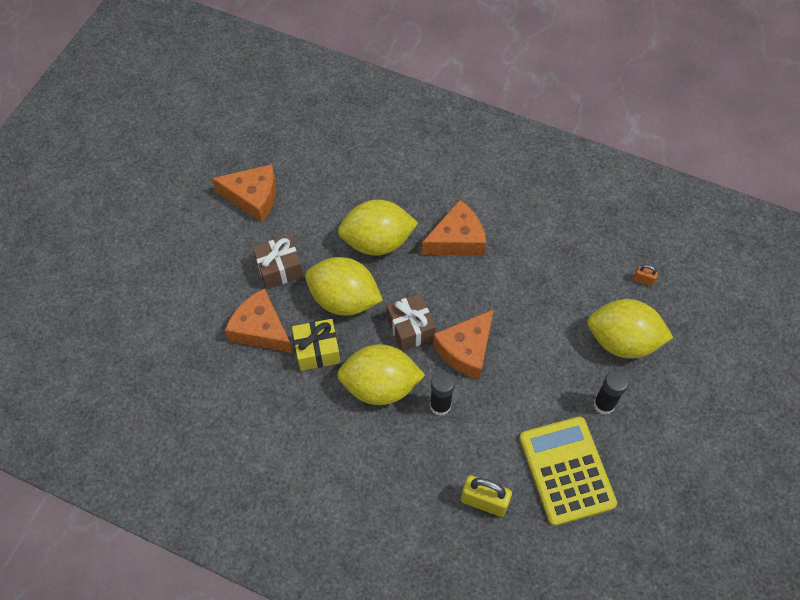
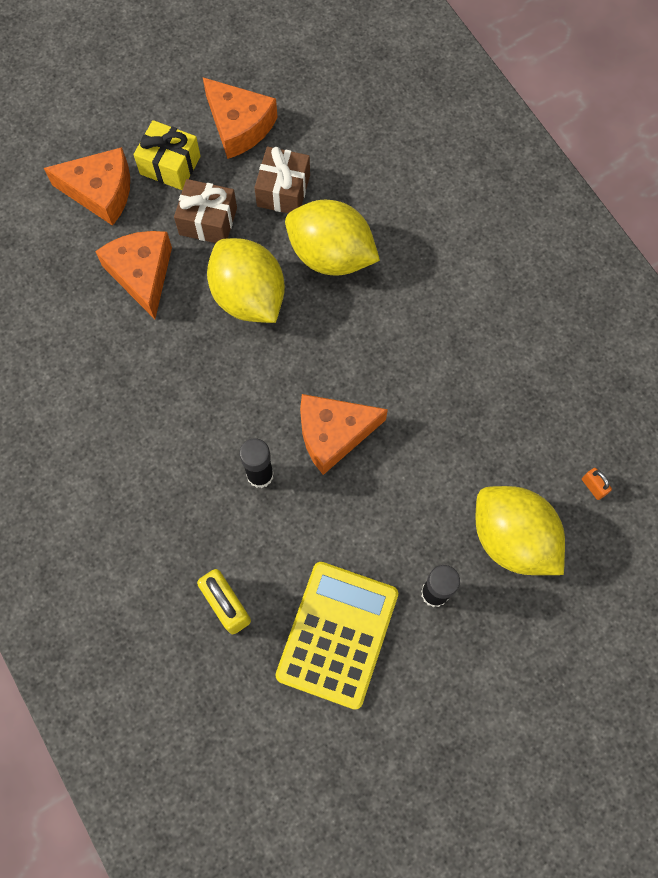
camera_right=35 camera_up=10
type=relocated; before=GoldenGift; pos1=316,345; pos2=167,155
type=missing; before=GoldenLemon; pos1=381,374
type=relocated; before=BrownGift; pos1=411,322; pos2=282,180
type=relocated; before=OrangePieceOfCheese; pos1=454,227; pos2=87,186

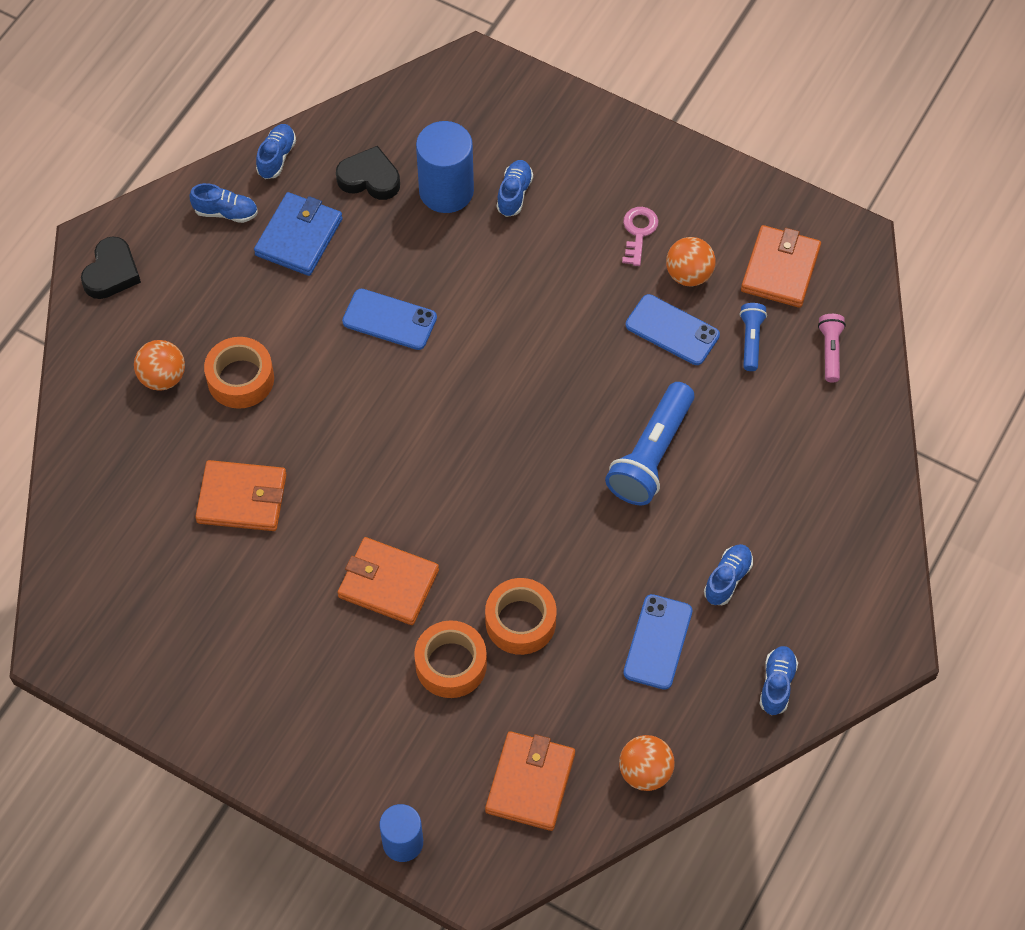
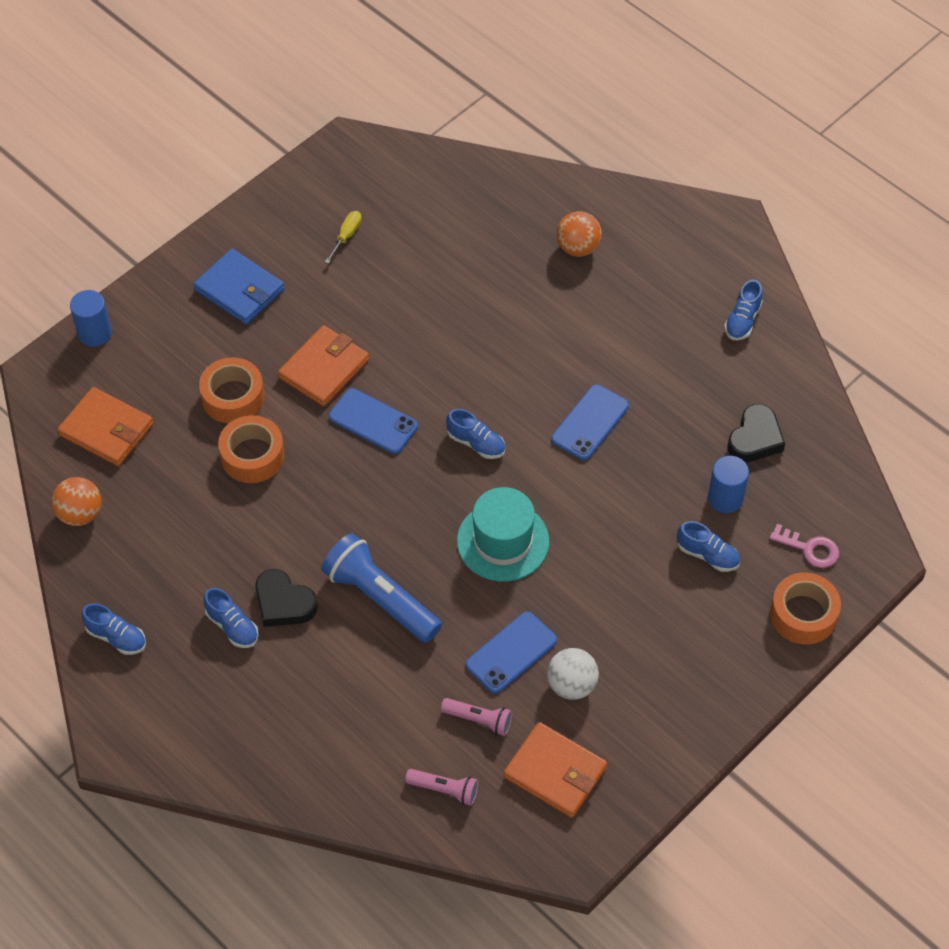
camera_right=105 camera_up=-5
type=relocated; before=JetBlackHeart; pos1=111,268; pos2=286,598
type=missing; before=OrangeWallet; pos1=241,495
type=relocated; before=OrangeRollOfTape; pos1=239,373; pos2=805,608
type=relocated; before=CobaltWallet; pos1=298,234; pos2=238,287
type=relocated; before=CobaltShoe; pos1=276,151; pos2=475,434
type=size; before=CobaltCylinderShape; pos1=445,167; pos2=728,484; scale=0.64
type=relocated; before=RosePinkLatchkey; pos1=640,236; pos2=804,546
type=relocated; before=CobaltPhone; pos1=657,642; pos2=373,421
type=colour; before=OrangeBall; after=SnowWhiteBall; pos1=691,261; pos2=573,674
type=colour; before=CobaltPocketTorch; after=RosePinkPocketTorch; pos1=753,337; pos2=476,717
type=appeared; after=GoldenScrewdriver; pos2=343,237
type=appeared; after=AquaTopHat; pos2=503,534

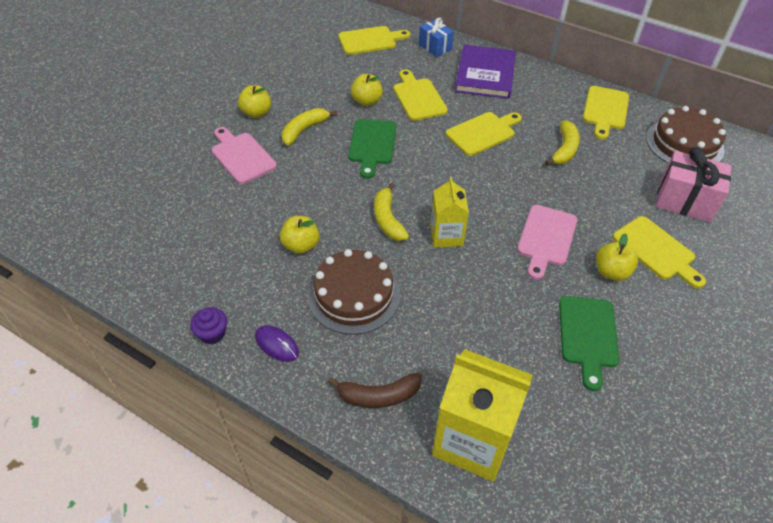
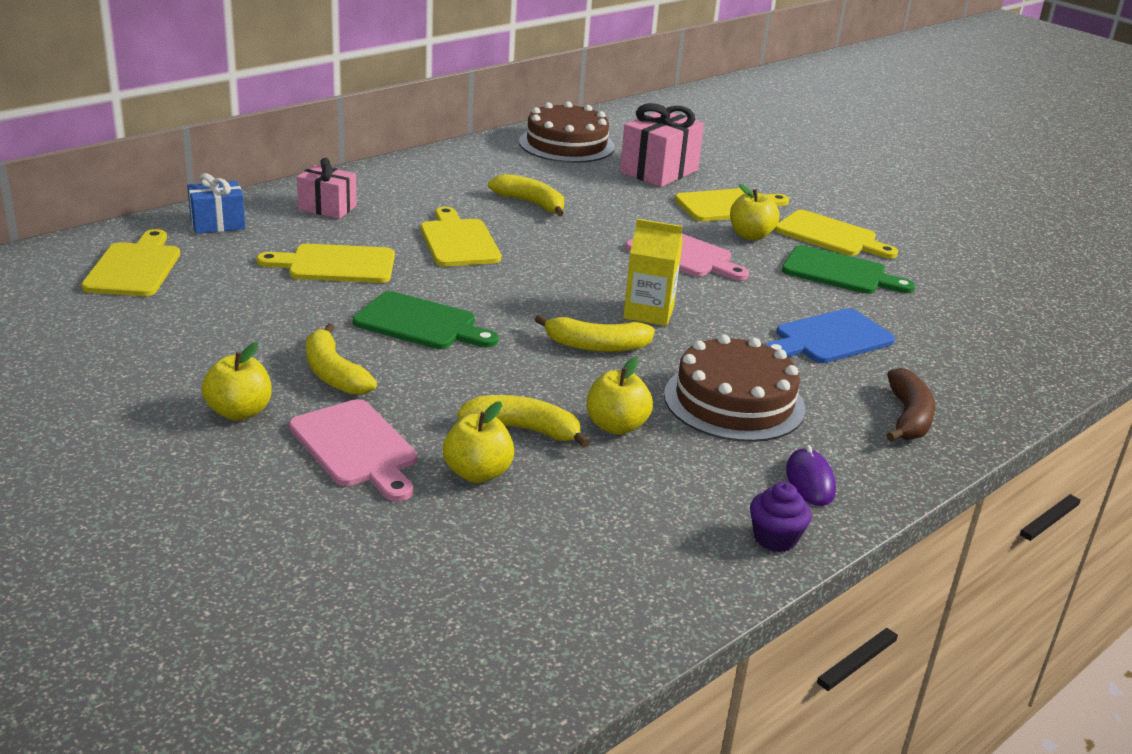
camera_right=-75 camera_up=-20
type=spun; before=RosePinkBreadBoard; pos1=244,155; pos2=353,450; turn=-105
type=spun; before=RoyalPurpleMouse; pos1=277,343; pos2=811,475; turn=-60
type=relocated; before=GoldenAppleFruit; pos1=367,90; pos2=478,442
type=missing; before=GoldenCarton; pos1=482,415
type=exchanged; before=RoyalPurpleHardcover; after=RosePinkGift; pos1=485,72; pos2=327,188
type=relocated; before=GoldenBreadBoard; pos1=606,112; pos2=836,234
type=appeared; after=GoldenBananaFruit; pos2=523,421
type=appeared; after=CobaltBreadBoard; pos2=829,335

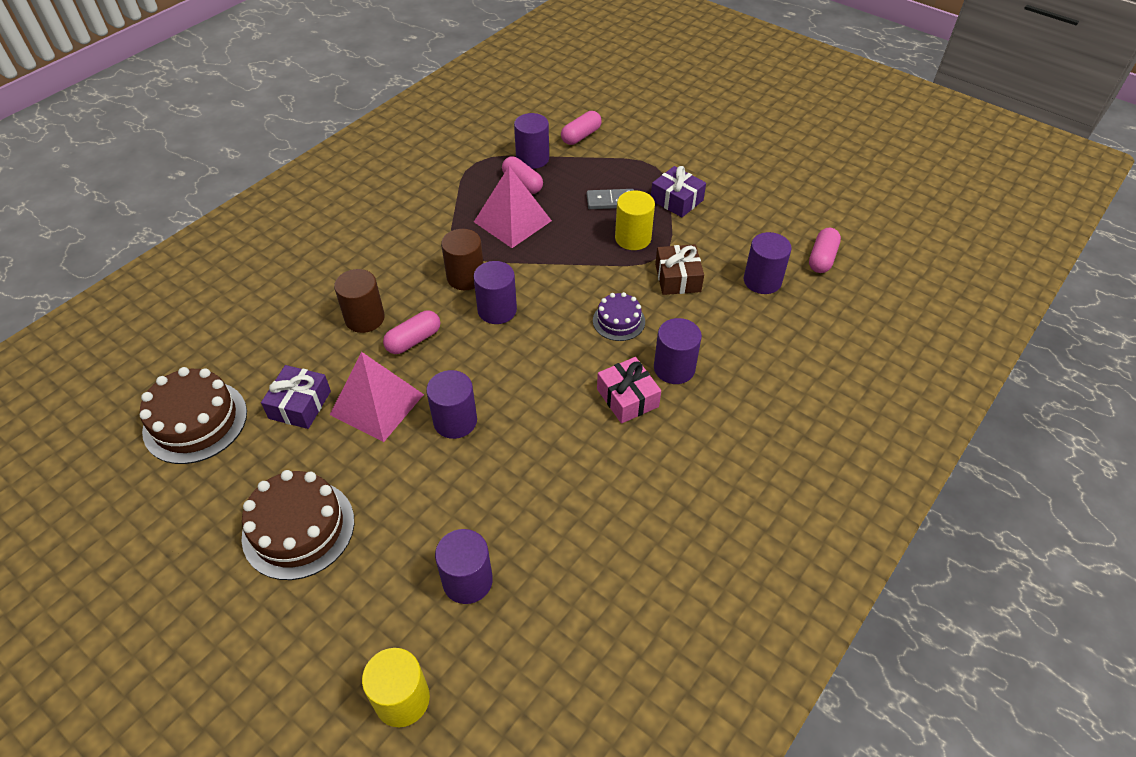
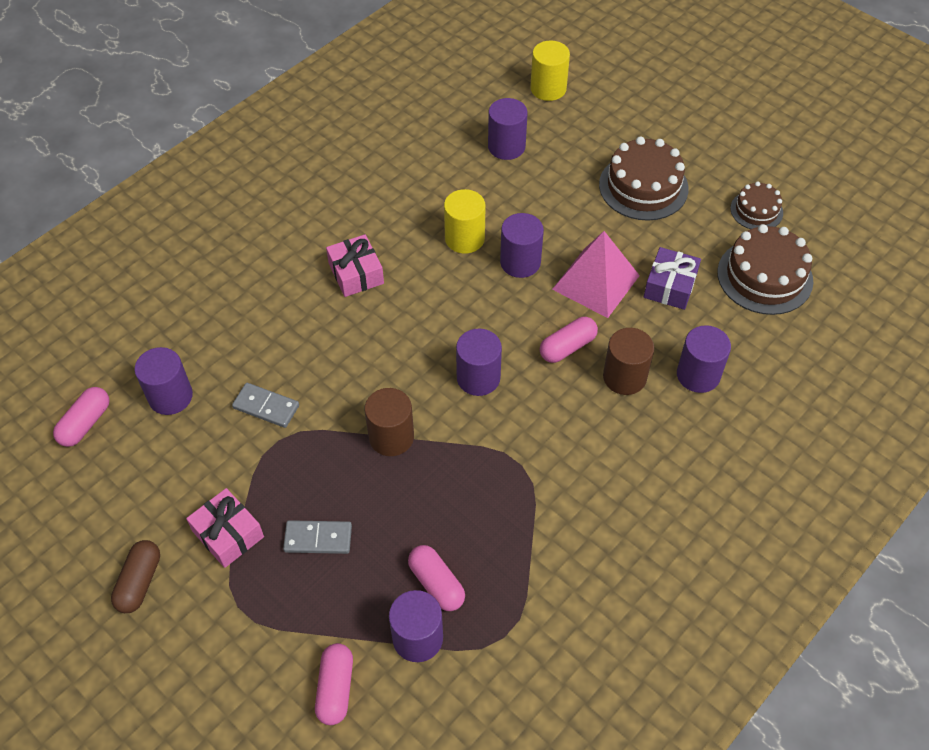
camera_right=-175 camera_up=5
type=relocated; before=BrownCylinderShape; pos1=462,259; pos2=389,422
type=missing; before=RosePinkPyramid; pos1=513,207
type=spun; before=RosePinkCapsule; pos1=581,128; pos2=334,684; turn=-45
type=missing; before=RoyalPurpleGateau; pos1=619,316
type=relocated; before=GoldenCylinderShape; pos1=635,220; pos2=464,221
type=colour; before=RoyalPurpleGift; after=RosePinkGift; pos1=678,191; pos2=225,528
type=relocated; before=RoyalPurpleCylinderShape; pos1=678,351; pos2=704,359
type=exchanged; before=BrownGift; after=GrayDominoPiece; pos1=679,270; pos2=265,405
type=appeared; after=BrownCapsule; pos2=135,576
type=appeared; after=BrownGateau; pos2=756,205

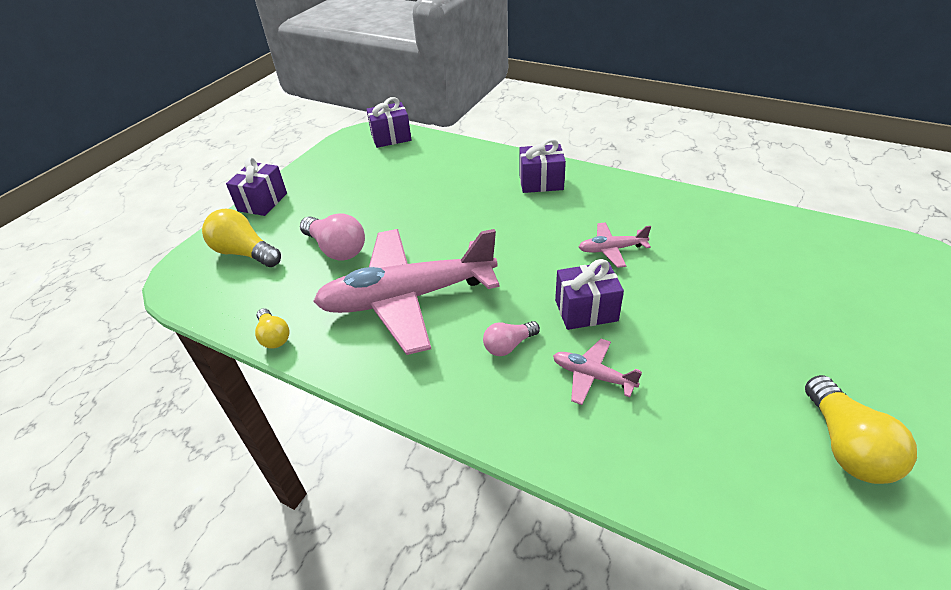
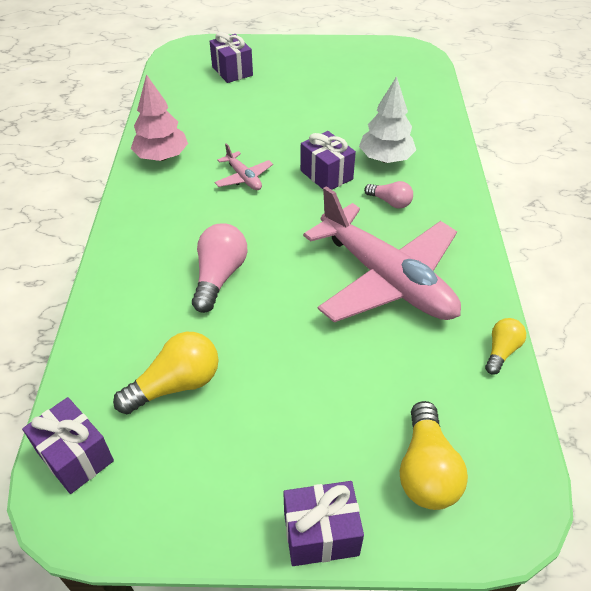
camera_right=-120 camera_up=5
type=relocated; before=RosePinkLightbulb; pos1=332,237; pos2=219,268
type=relocated; before=RoyalPurpleGift; pos1=542,166; pos2=231,57
type=exchanged; before=RosePinkAeroplane; after=SnowWhiteToyTree; pos1=597,372; pos2=387,119
type=relocated; before=GoldenLightbulb; pos1=861,429; pos2=165,373
type=appeared; after=RosePinkToyTree; pos2=159,117

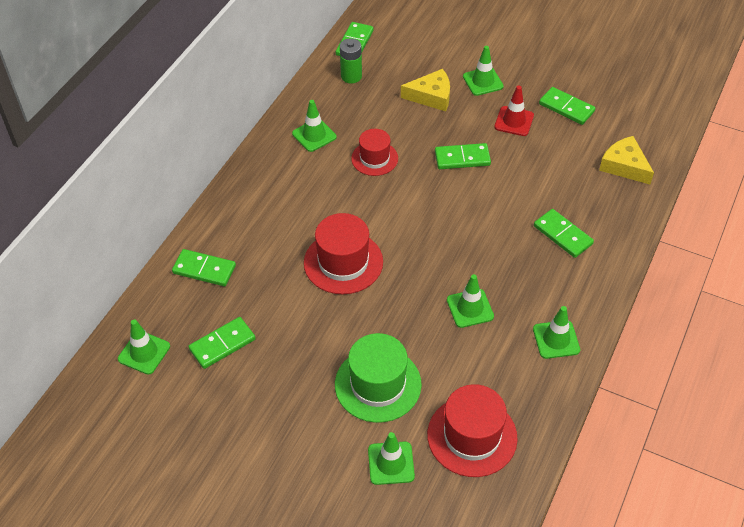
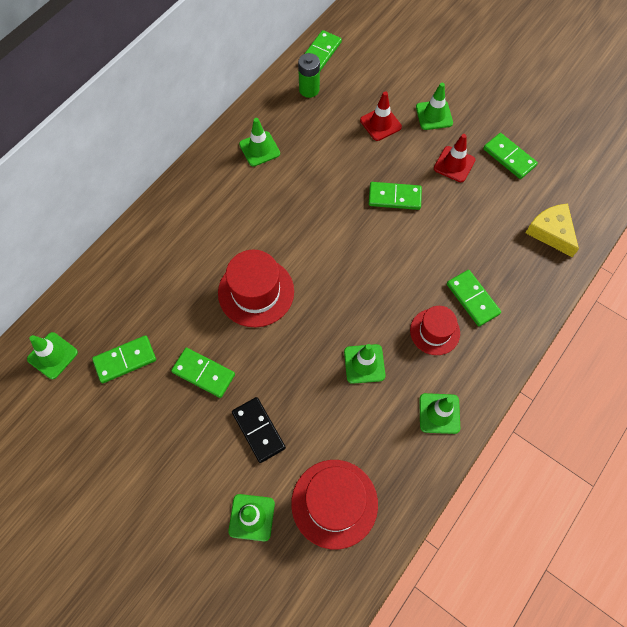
camera_right=10 camera_up=15
type=relocated; before=EmeraldDominoPiece; pos1=204,267; pos2=203,373
type=exchanged; before=EmeraldTopHat; after=JetBlackDominoPiece; pos1=378,378; pos2=259,430
type=relocated; before=CrimsonTopHat; pos1=374,152; pos2=435,330
type=exchanged; before=GoldenPieceOfCheese; after=CrimsonRoadCone; pos1=425,90; pos2=381,116

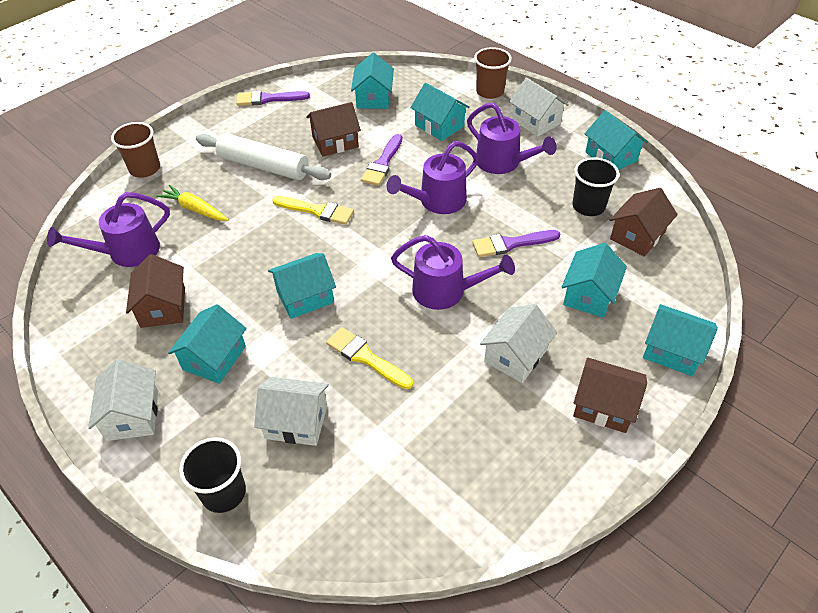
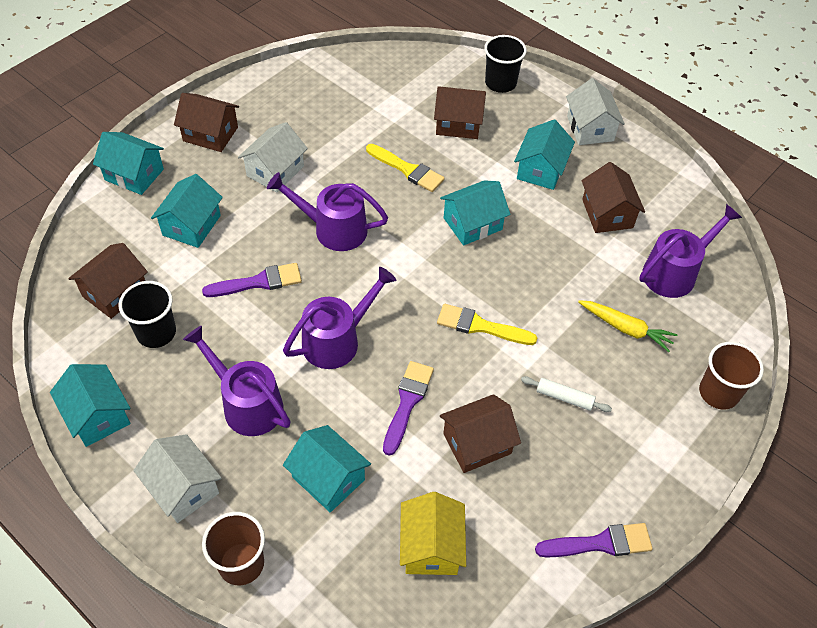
camera_right=175 camera_up=5
type=size; before=SnowWhiteRollingPin; pos1=263,156; pos2=566,394; scale=0.46
type=colour; before=SnowWhiteHouse; after=BrownHouse; pos1=291,411; pos2=460,112
type=colour; before=AquaHouse; after=GoldenHouse; pos1=372,81; pos2=433,533

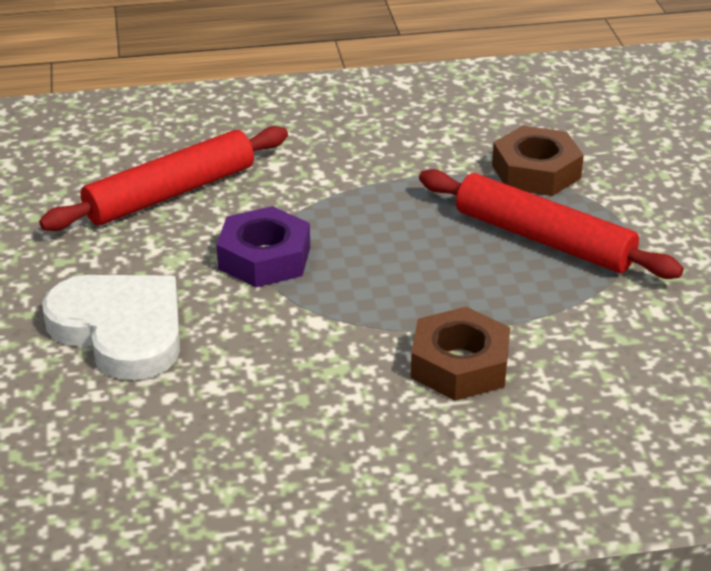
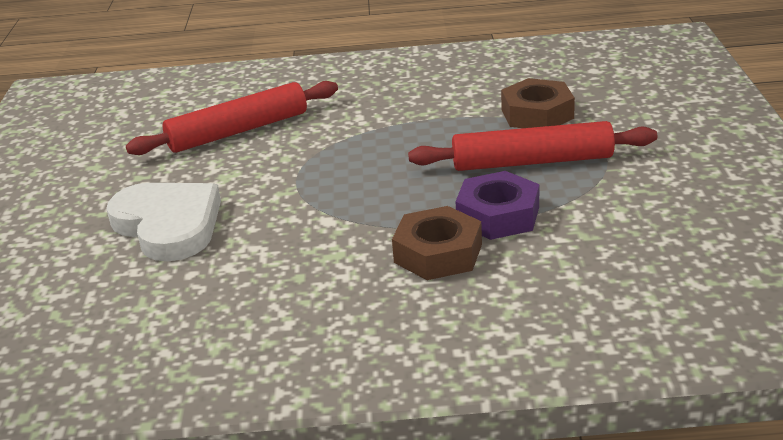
camera_right=10 camera_up=-5
type=relocated; before=RoyalPurpleNut; pos1=263,247; pos2=497,205
type=spun; before=CrimsonRollingPin; pos1=551,224; pos2=532,146; turn=-45

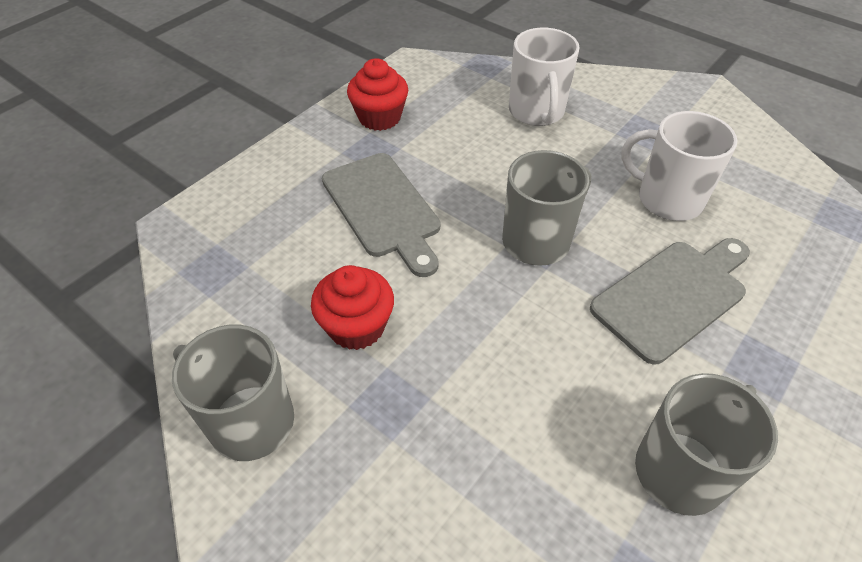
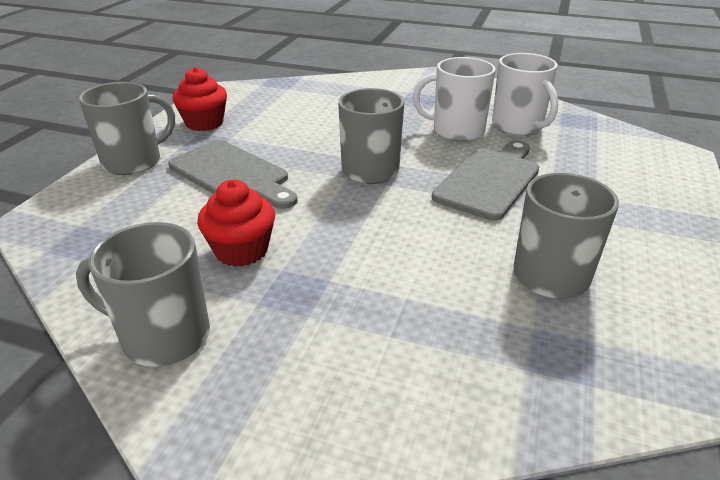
camera_right=-20 camera_up=-15
type=relocated; before=SnowWhiteTeaMug; pos1=544,77; pos2=525,94
type=appeared; after=GrayTeaMug; pos2=127,128

